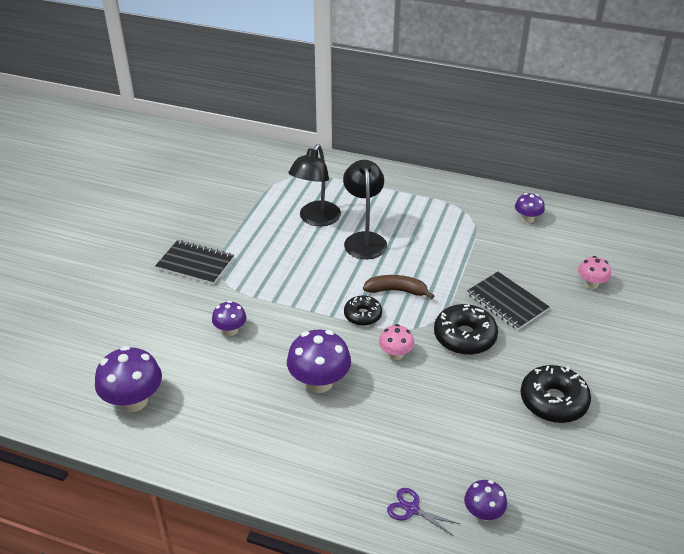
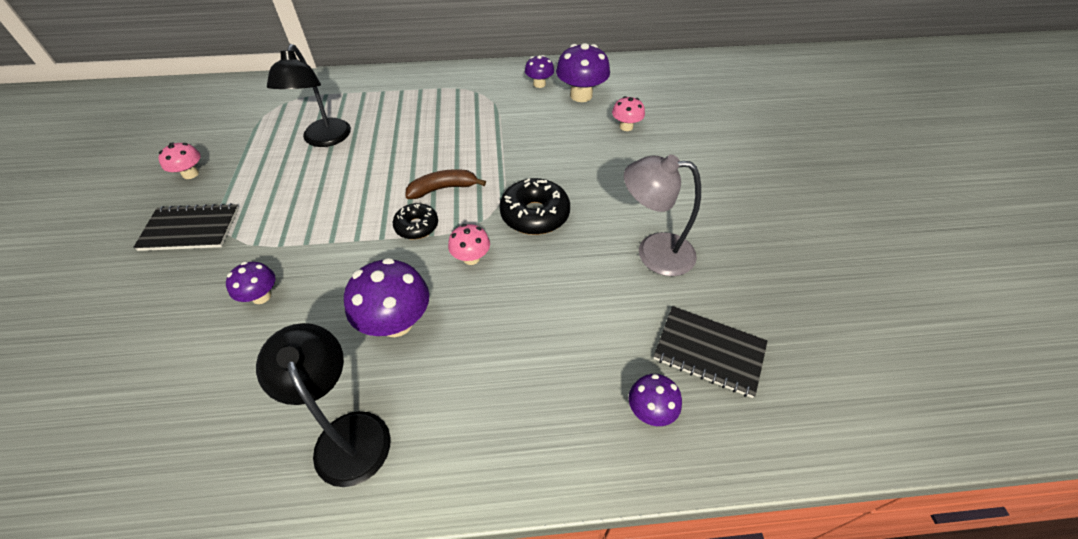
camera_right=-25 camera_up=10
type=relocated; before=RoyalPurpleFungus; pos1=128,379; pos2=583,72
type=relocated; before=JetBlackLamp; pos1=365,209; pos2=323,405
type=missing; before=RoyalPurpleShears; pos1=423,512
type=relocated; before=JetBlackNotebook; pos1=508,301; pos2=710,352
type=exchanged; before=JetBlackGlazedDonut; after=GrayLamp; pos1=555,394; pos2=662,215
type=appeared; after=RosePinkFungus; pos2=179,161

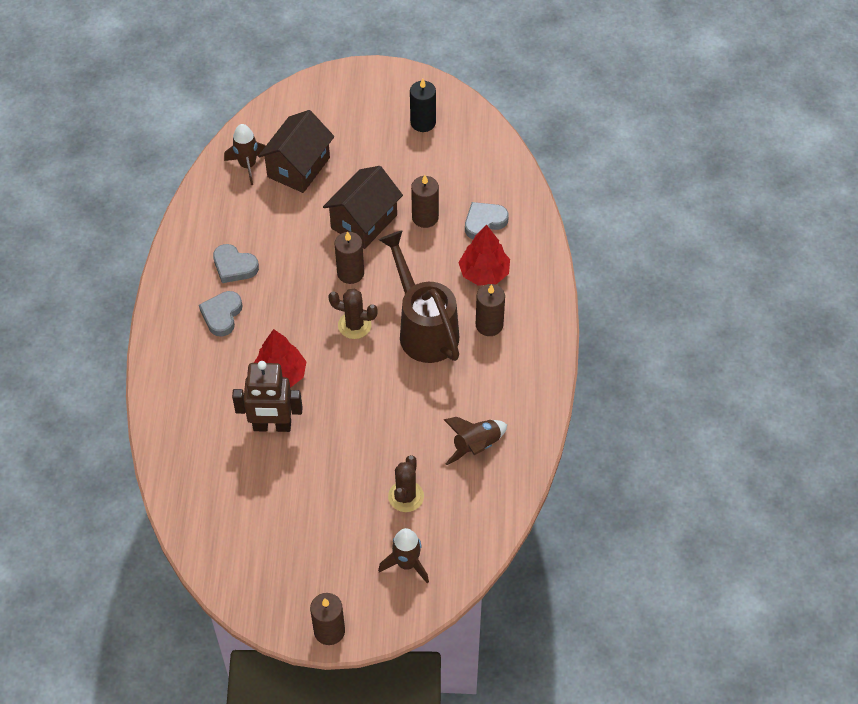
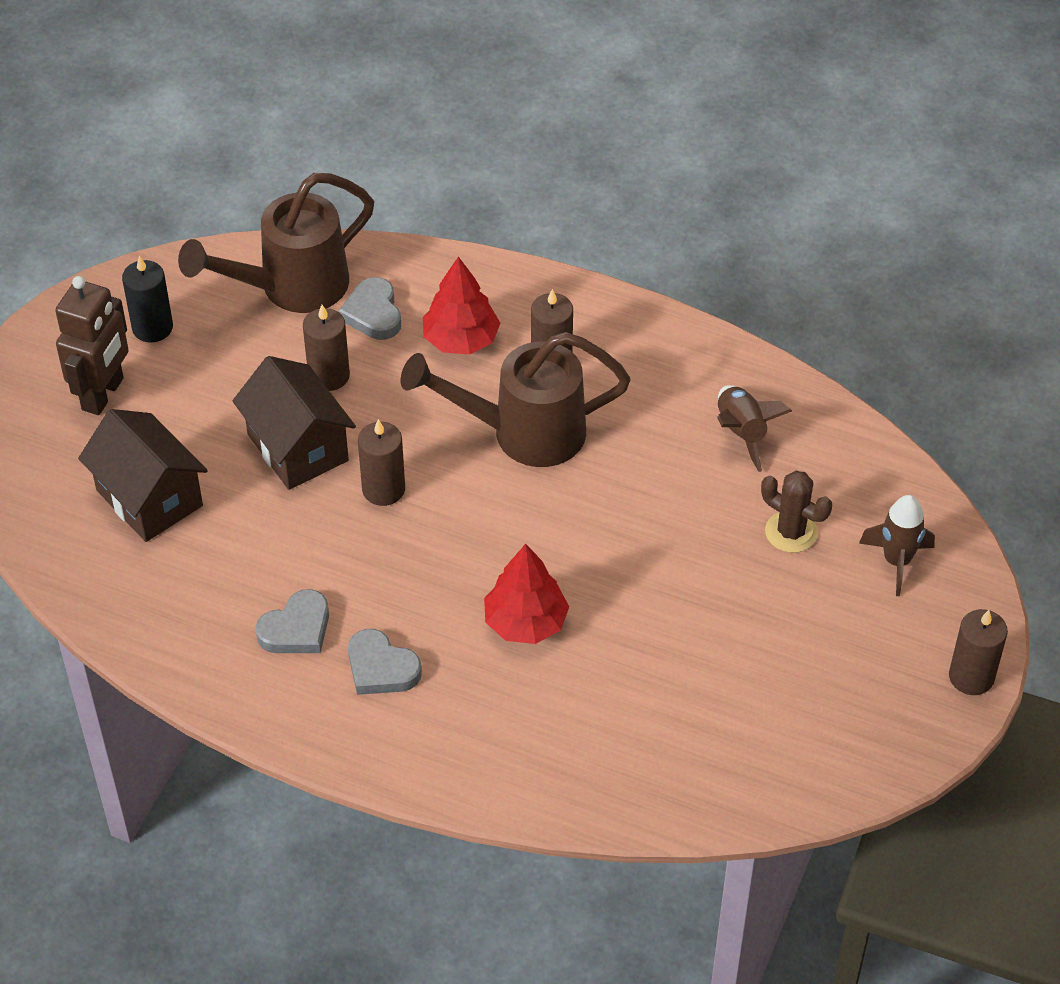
camera_right=-70 camera_up=-5
type=missing; before=BrownRocket; pos1=244,154
type=relocated; before=BrownRobot; pos1=267,396; pos2=92,345
type=missing; before=BrownCactus; pos1=353,314
type=appeared; after=BrownSprinklingCan; pos2=276,243

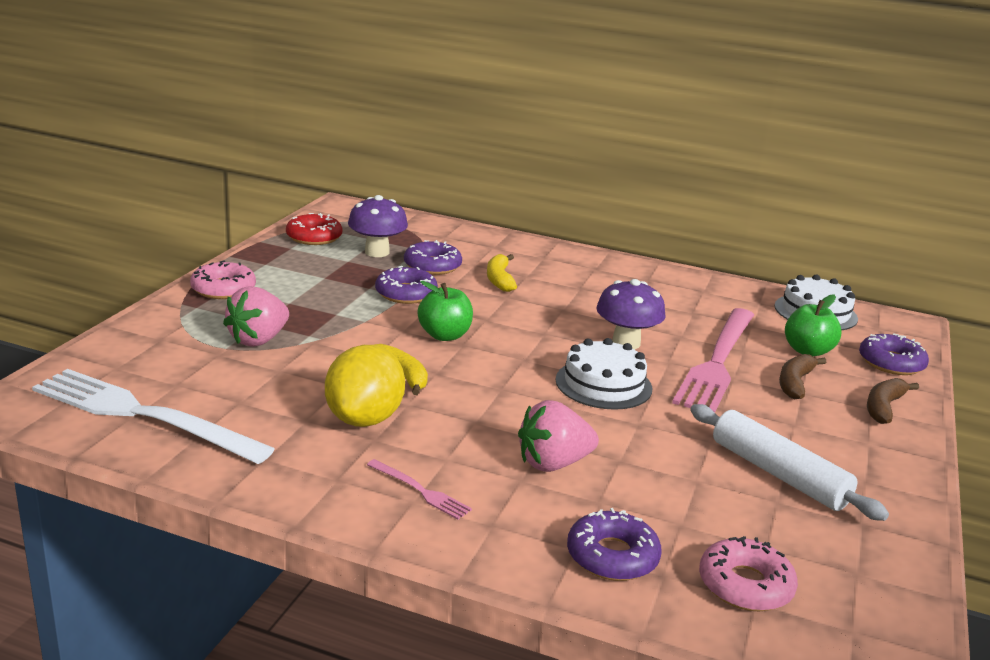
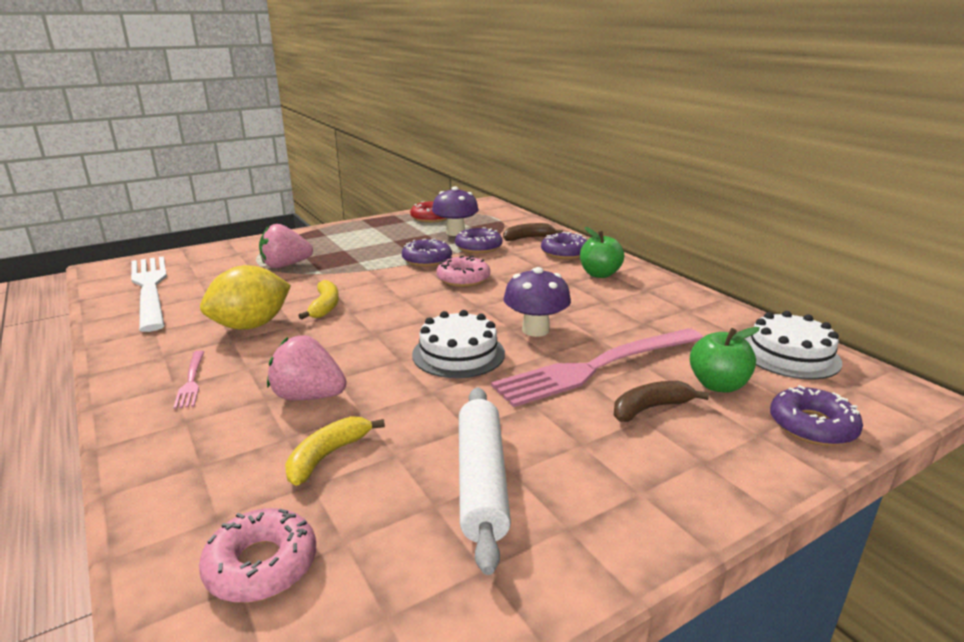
camera_right=40 camera_up=0
type=relocated; before=RosePinkGlazedDonut; pos1=223,280; pos2=463,271
type=relocated; before=EmeraldAppleFruit; pos1=445,311; pos2=602,252
type=relocated; before=GoldenBananaFruit; pos1=502,273; pos2=335,451
type=relocated; before=RoyalPurpleGlazedDonut; pos1=614,544; pos2=564,245
type=relocated; before=BrownBananaFruit; pos1=893,401; pos2=533,232

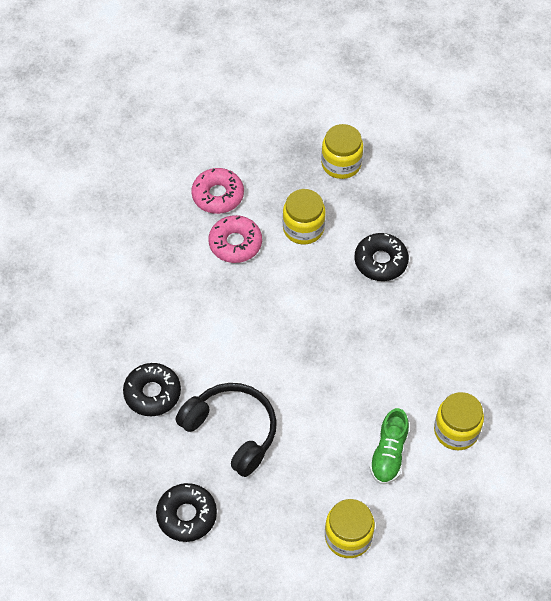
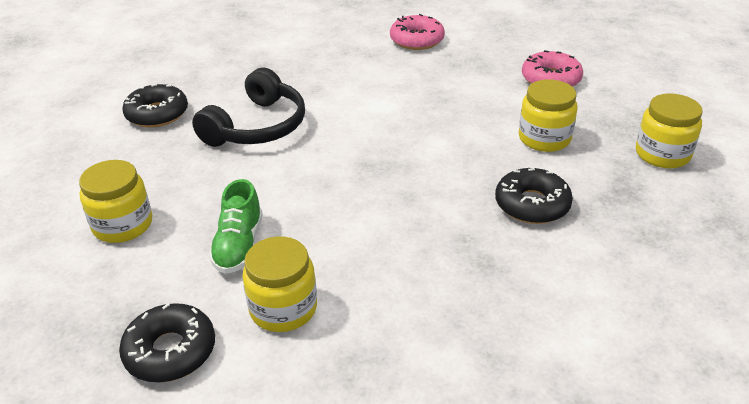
camera_right=80 camera_up=-20
type=relocated; before=JetBlackGlazedDonut; pos1=152,389; pos2=167,343
type=relocated; before=RosePinkGlazedDonut; pos1=235,239; pos2=417,32
type=spun; before=EmeraldShoe; pos1=389,446; pos2=236,226; turn=-90

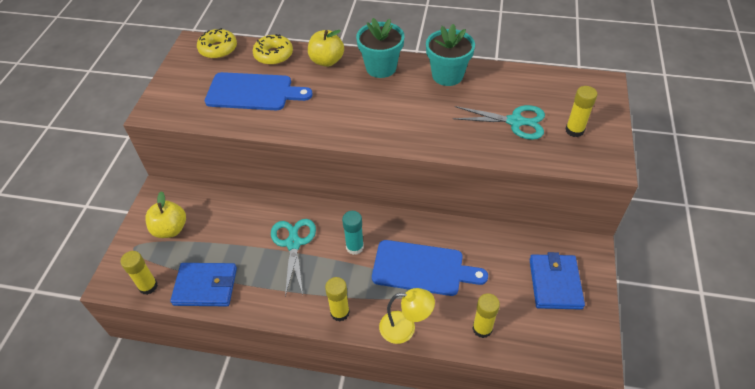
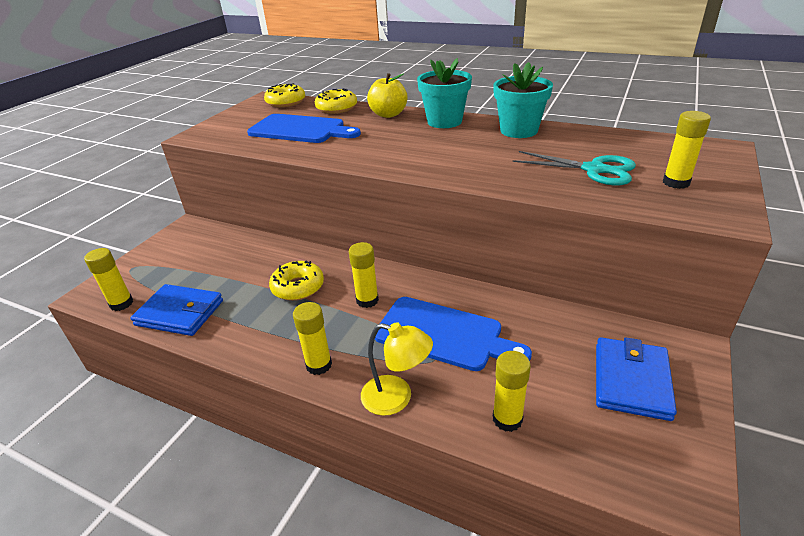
camera_right=15 camera_up=-15
type=missing; before=GoldenAppleFruit; pos1=165,214
type=exchanged; before=AquaShears; after=GoldenGlazedDonut; pos1=293,258; pos2=296,280
type=colour; before=AquaStickOfGlue; after=GoldenStickOfGlue; pos1=353,233; pos2=364,275

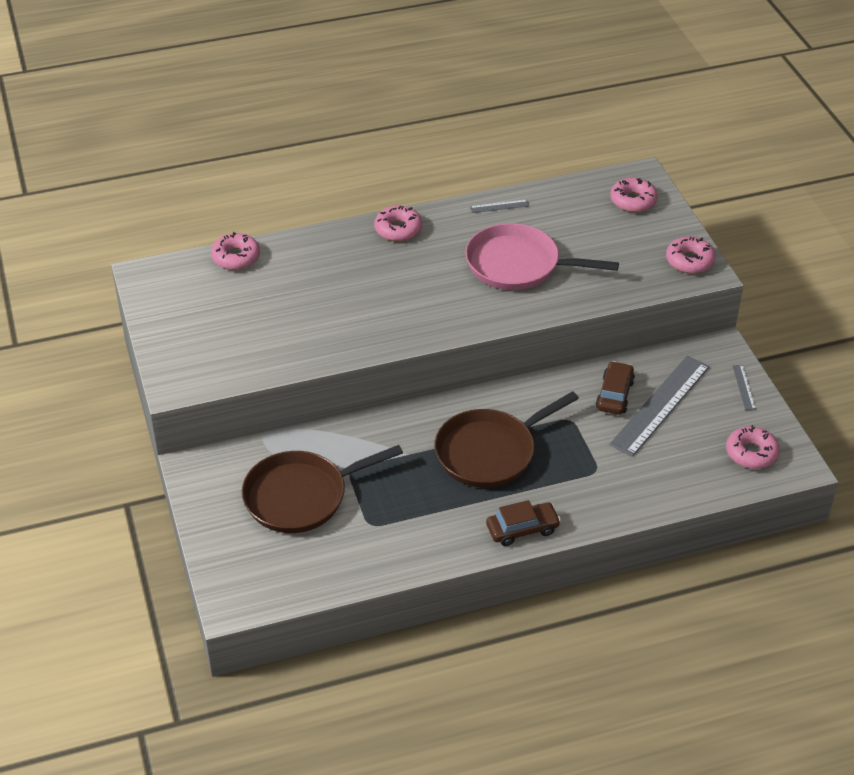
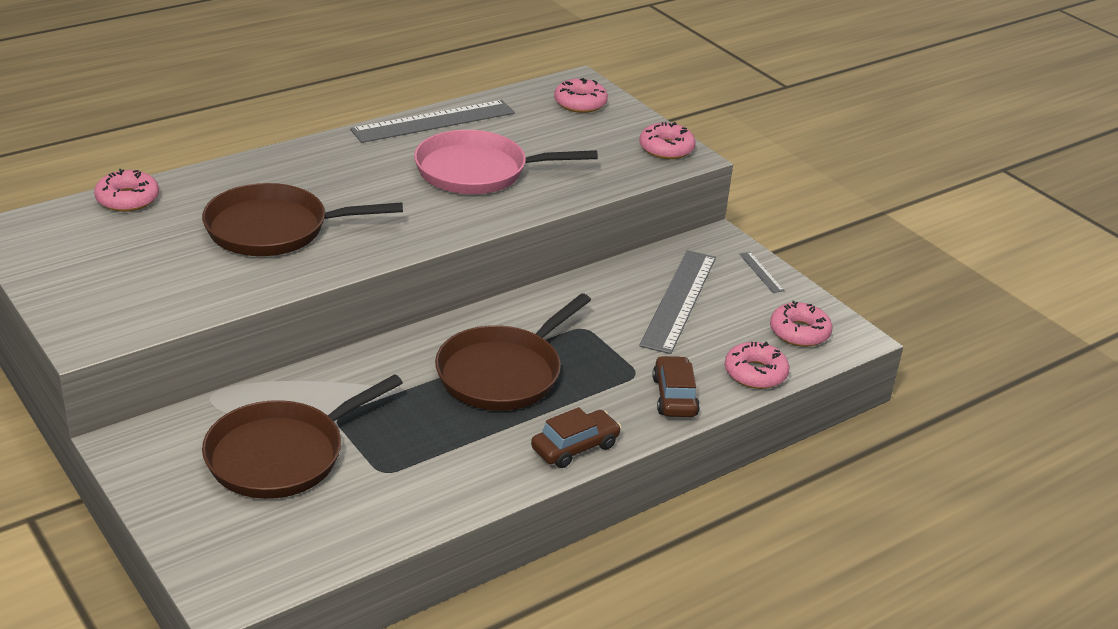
camera_right=-20 camera_up=-10
type=relocated; before=RosePinkGlazedDonut; pos1=398,223; pos2=757,365
type=size; before=GrayMeasuringStick; pos1=499,206; pos2=432,121; scale=2.42
type=relocated; before=BrownToyCar; pos1=615,388; pos2=676,386
type=appeared; after=BrownFryingPan; pos2=302,219

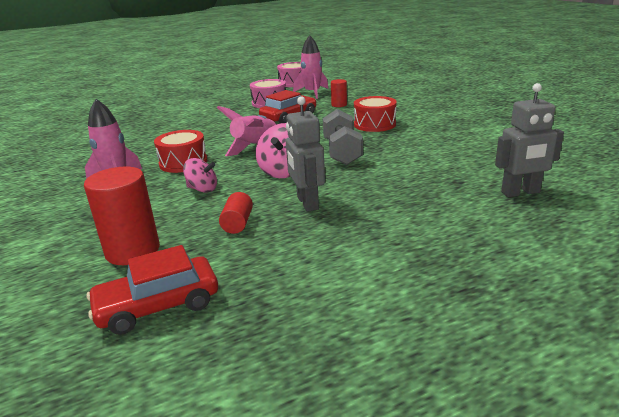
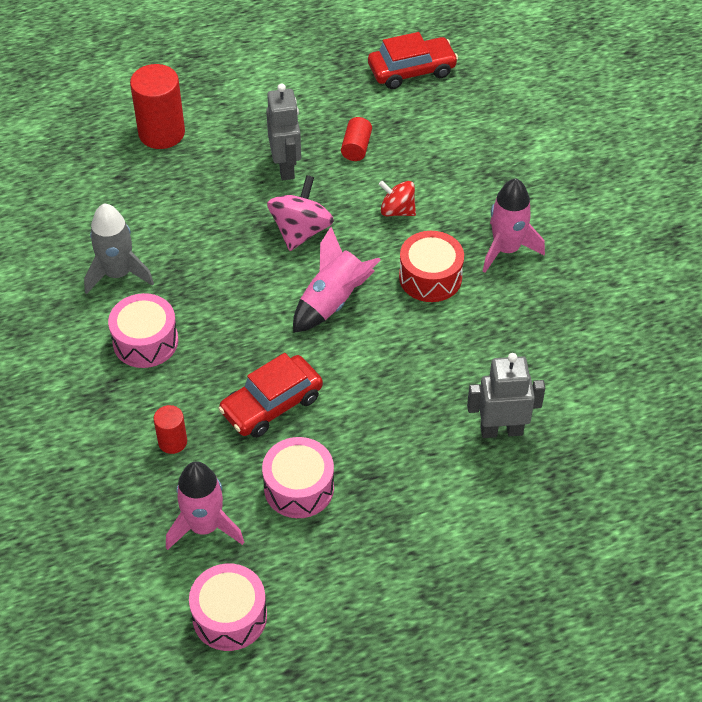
camera_right=-175 camera_up=25
type=relocated; before=CrimsonCylinderShape; pos1=122,216; pos2=157,106
type=colour; before=RosePinkSpinningTop; after=CrimsonSpinningTop; pos1=200,175; pos2=397,198
type=missing; before=GrayDumbbell; pos1=343,137
type=colour; before=CrimsonDrum; after=RosePinkDrum; pos1=375,114; pos2=143,330
type=relocated; before=GrayRobot; pos1=529,140; pos2=506,395
type=appeared; after=GrayRocket; pos2=119,248

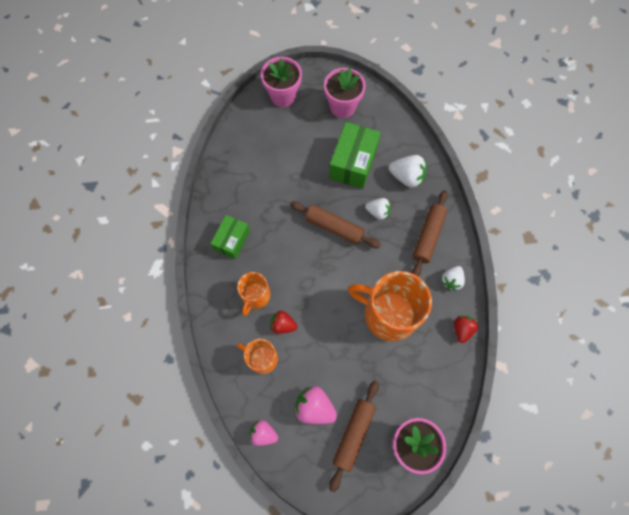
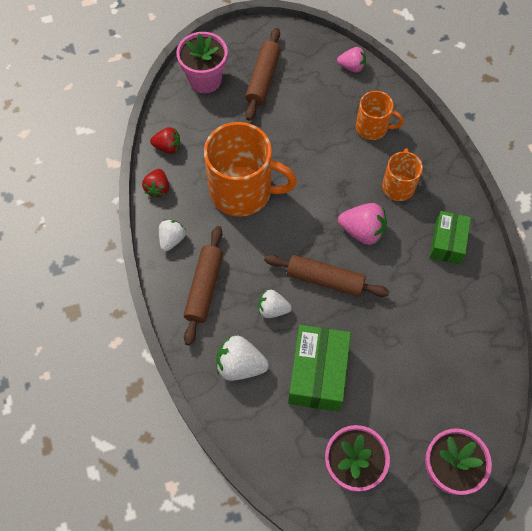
camera_right=170 camera_up=-5
type=relocated; before=CrimsonBerry; pos1=283,322; pos2=165,140
type=relocated; before=RosePinkBerry; pos1=315,405; pos2=362,224

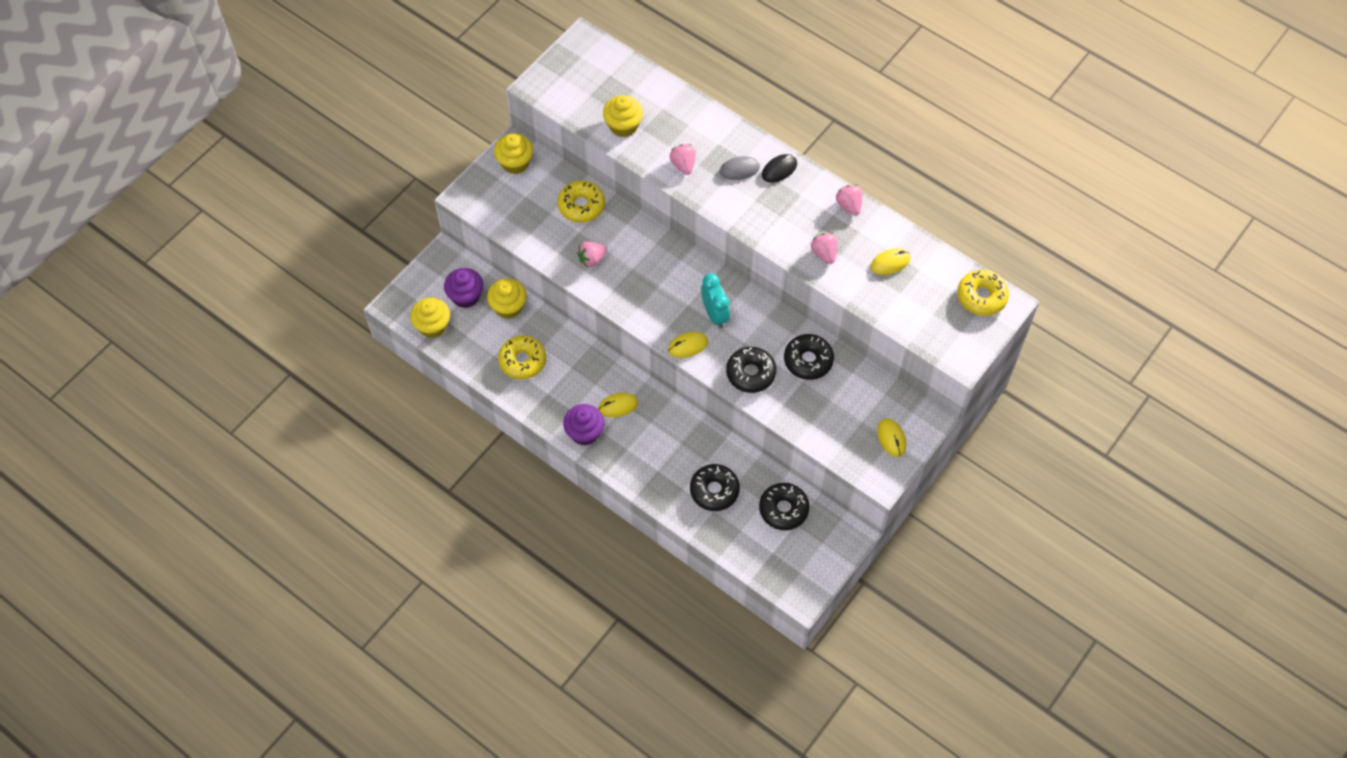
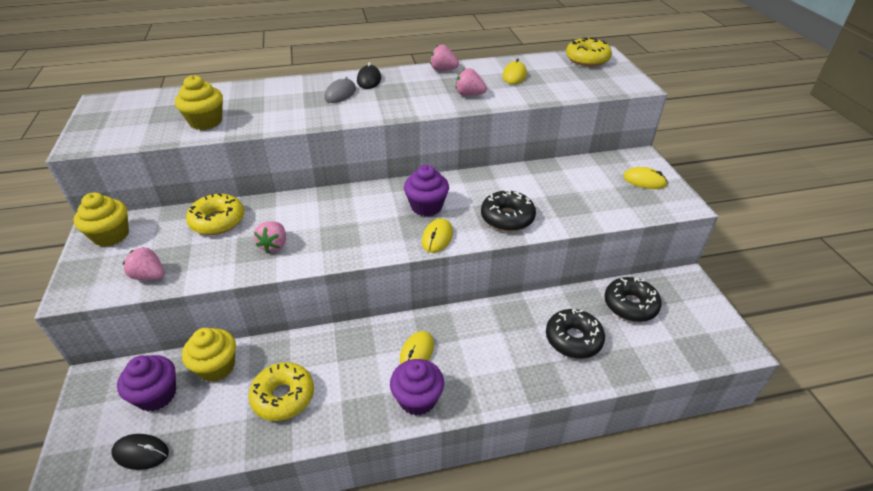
camera_right=-50 camera_up=-20
type=exchanged; before=GoldenFairyCake; after=JetBlackMouse; pos1=430,317; pos2=140,452
type=relocated; before=RosePinkBerry; pos1=683,159; pos2=144,263
type=exchanged; before=AquaBedsideClock; after=RoyalPurpleFairyCake; pos1=715,300; pos2=426,190
type=missing; before=JetBlackGlazedDonut; pos1=809,357

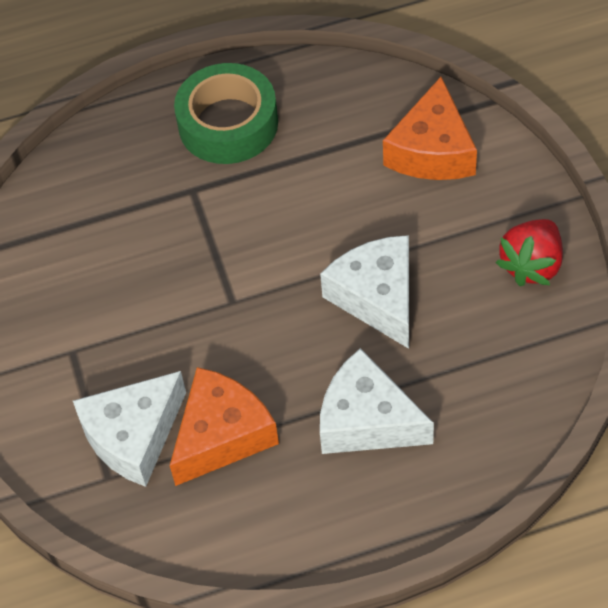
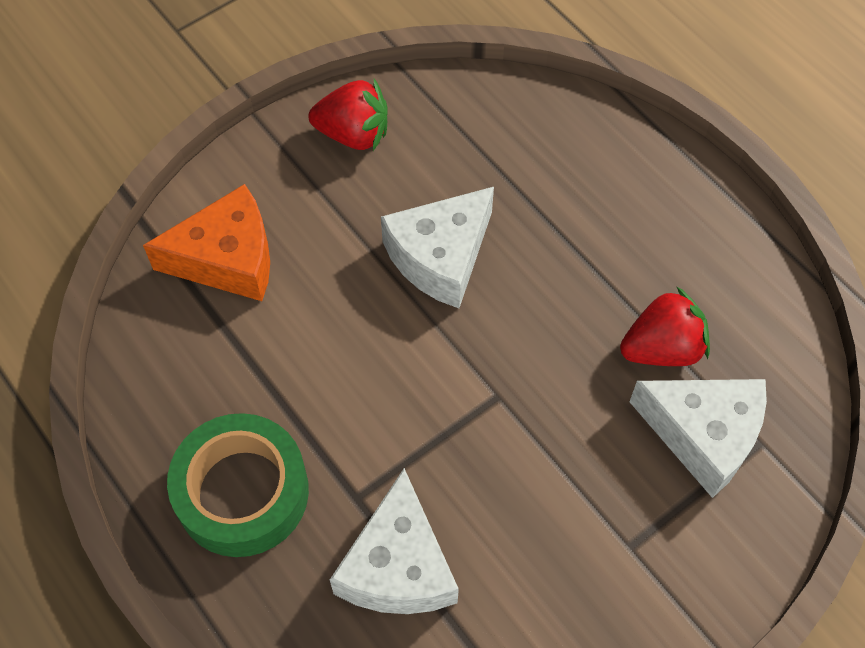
camera_right=-115 camera_up=5
type=exchanged; before=OrangePieceOfCheese; after=CrimsonBerry; pos1=224,426; pos2=665,326
type=relocated; before=SnowWhitePieceOfCheese; pos1=377,401; pos2=394,541

